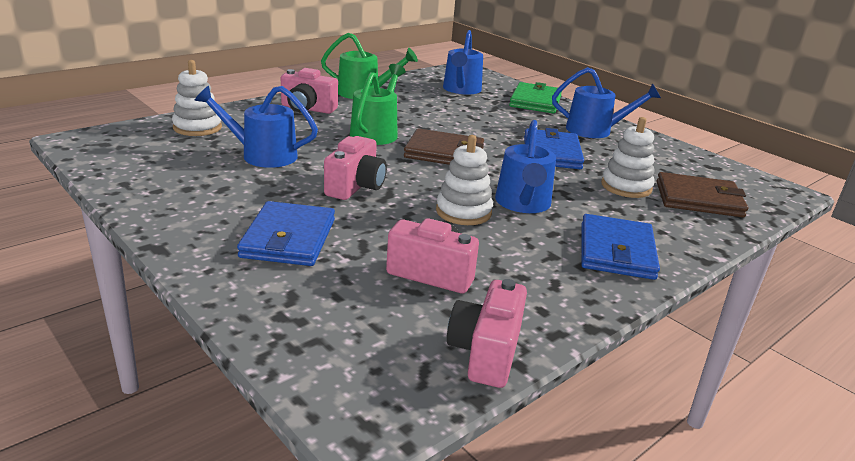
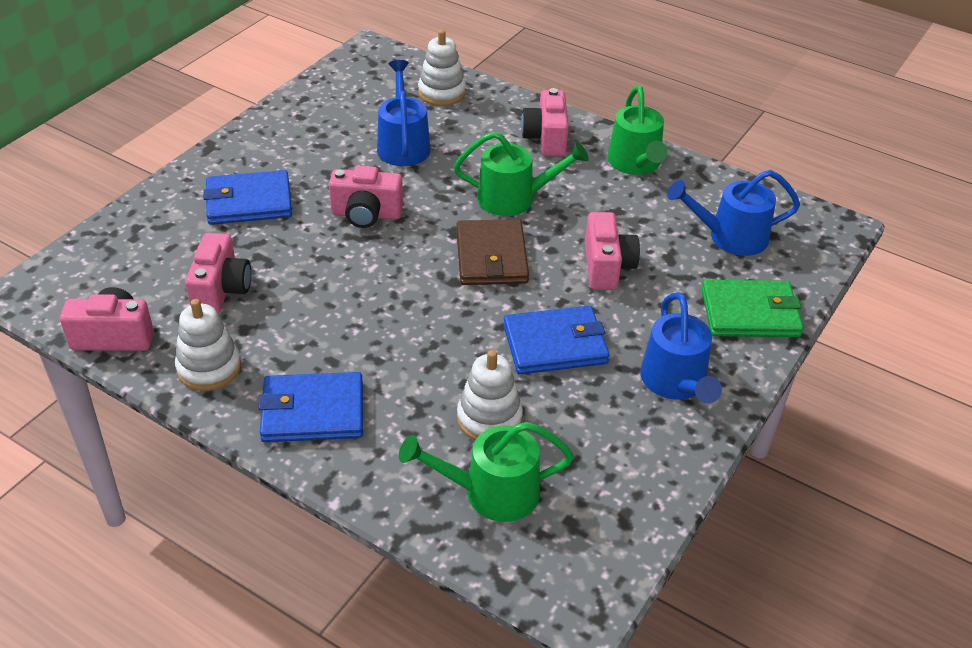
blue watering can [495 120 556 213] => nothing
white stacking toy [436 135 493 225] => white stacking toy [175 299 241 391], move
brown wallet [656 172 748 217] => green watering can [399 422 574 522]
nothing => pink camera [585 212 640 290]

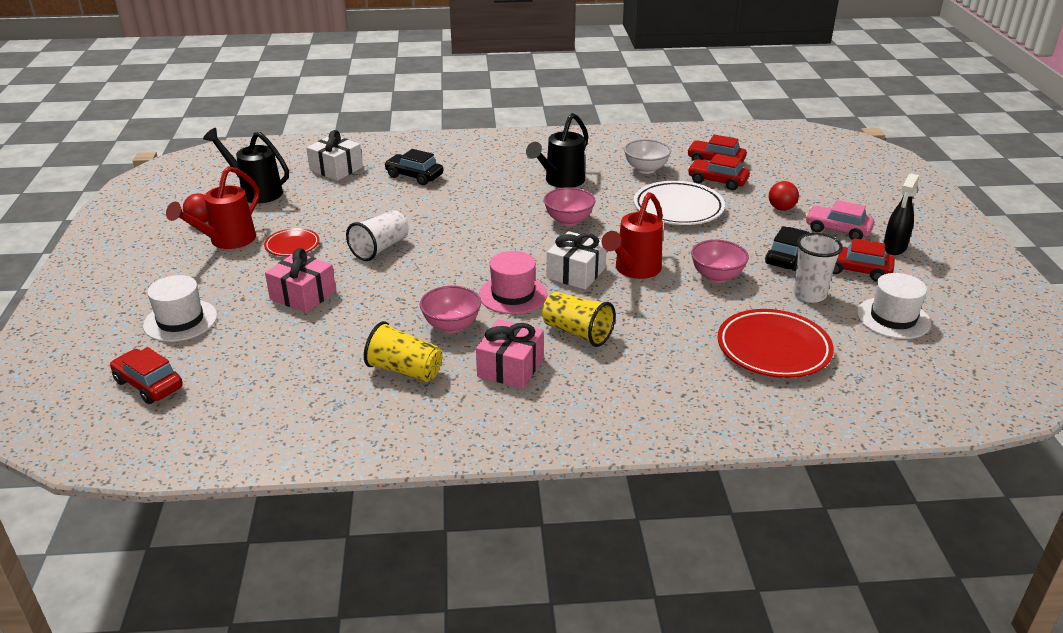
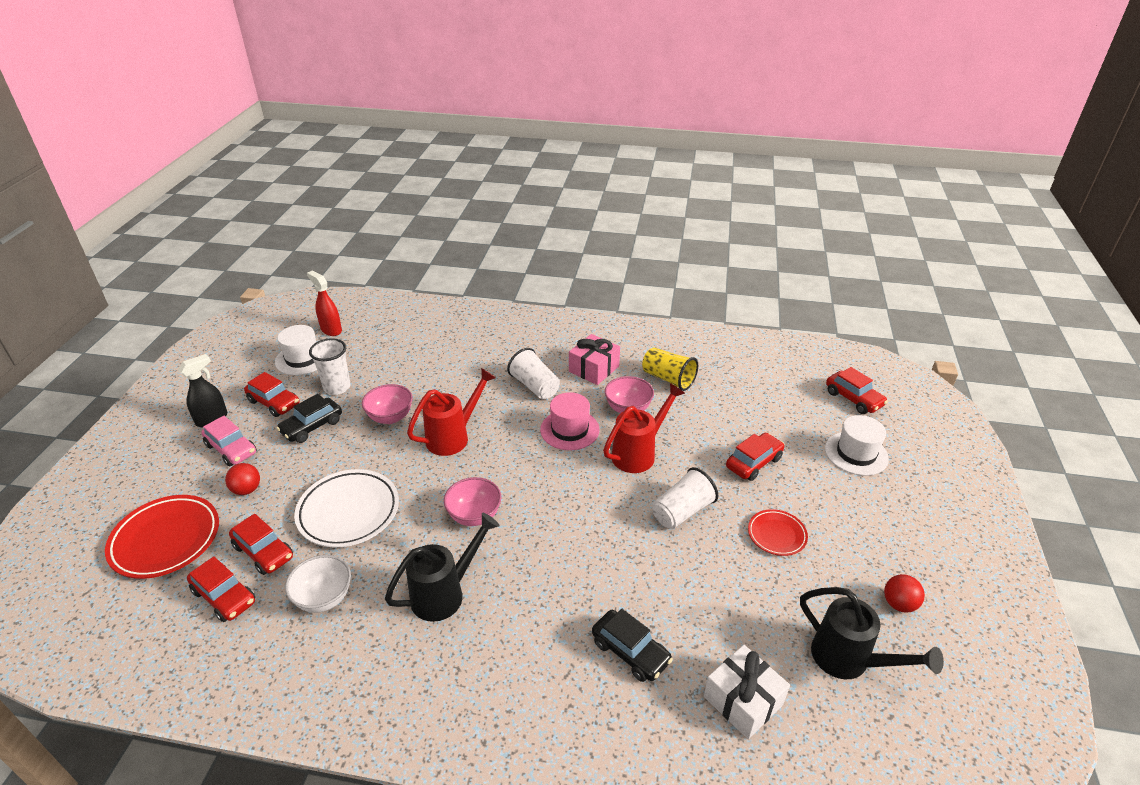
red watering can [166 166 260 249] => red watering can [603 383 685 473], move
white gift [547 231 607 290] => nothing
pink gift [265 248 336 313] => red car [726 433 785 481]
yellow cup [542 292 615 347] => white cup [507 348 560 399]
red plate [718 309 834 378] => red plate [105 495 219 579], move
nothing => red spray bottle [307 270 342 336]

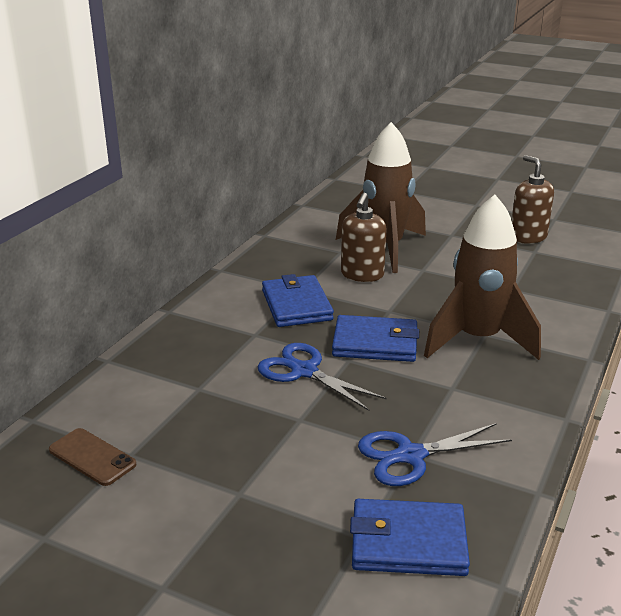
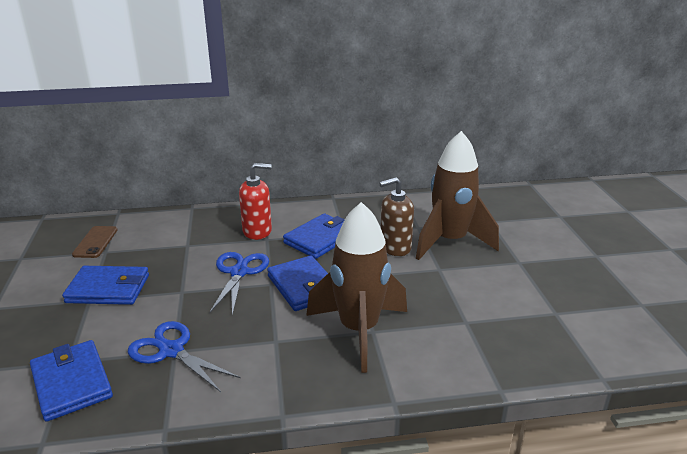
brown soap dispenser [512 155 554 244] => nothing
nothing => red soap dispenser [239 163 272 240]
nothing => blue wallet [62 266 149 305]

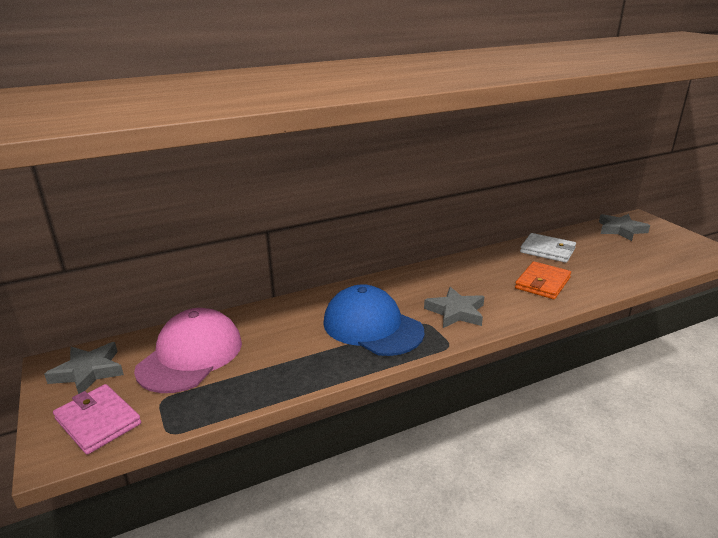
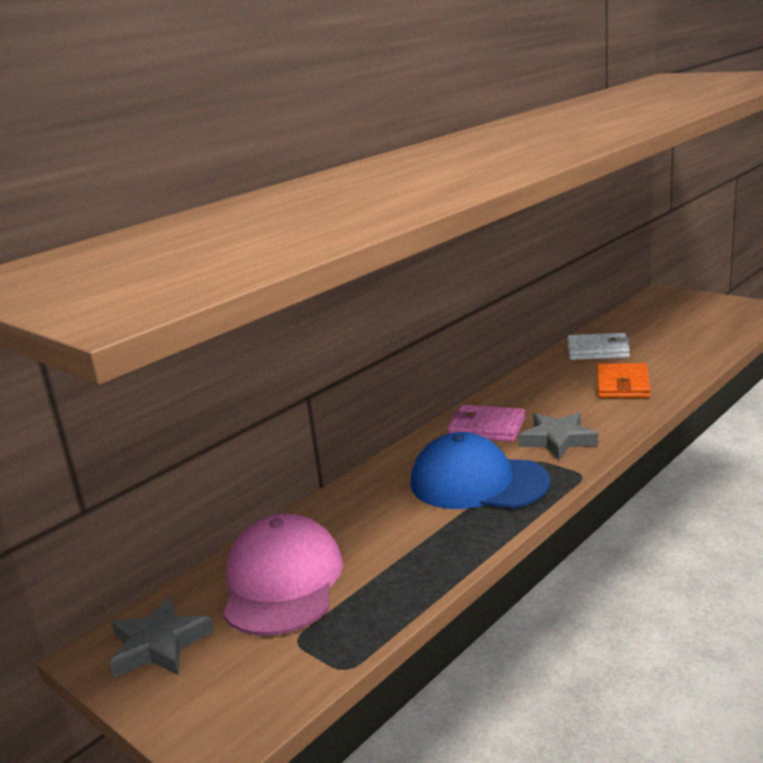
grey star [599 214 650 241] => nothing
pink wallet [53 384 141 455] => pink wallet [447 405 525 442], move

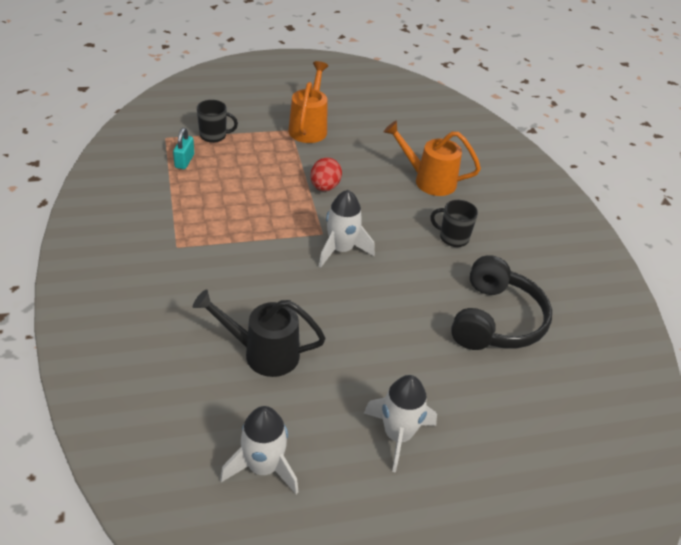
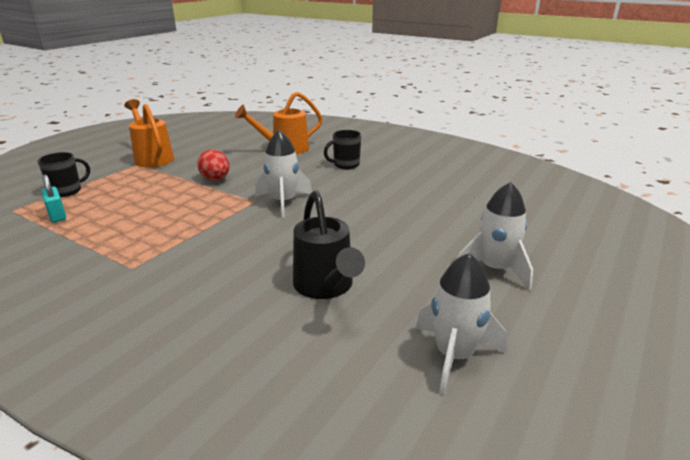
black headphones [451 255 552 350] => nothing
black watering can [193 289 325 377] => black watering can [293 190 365 299], 75 degrees counterclockwise

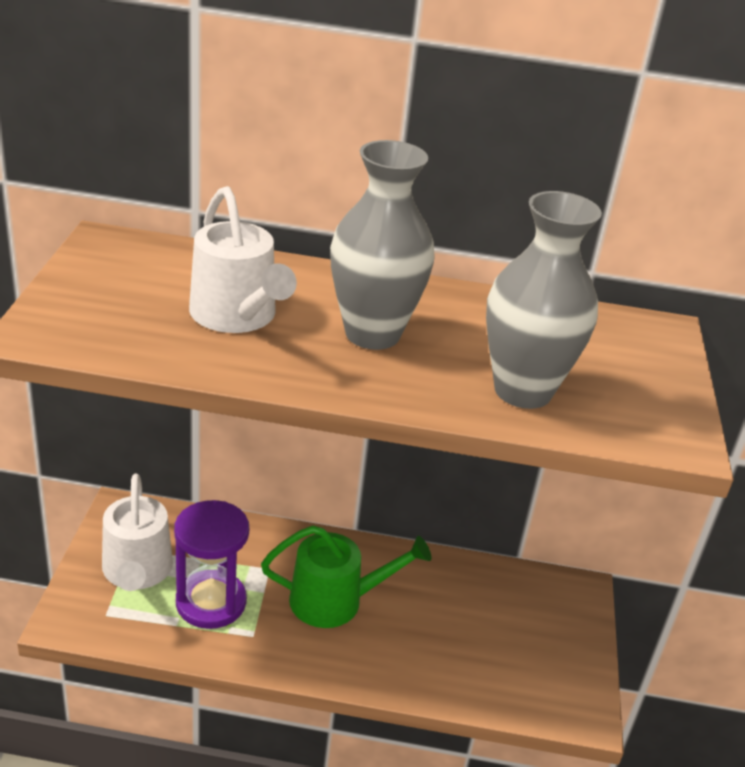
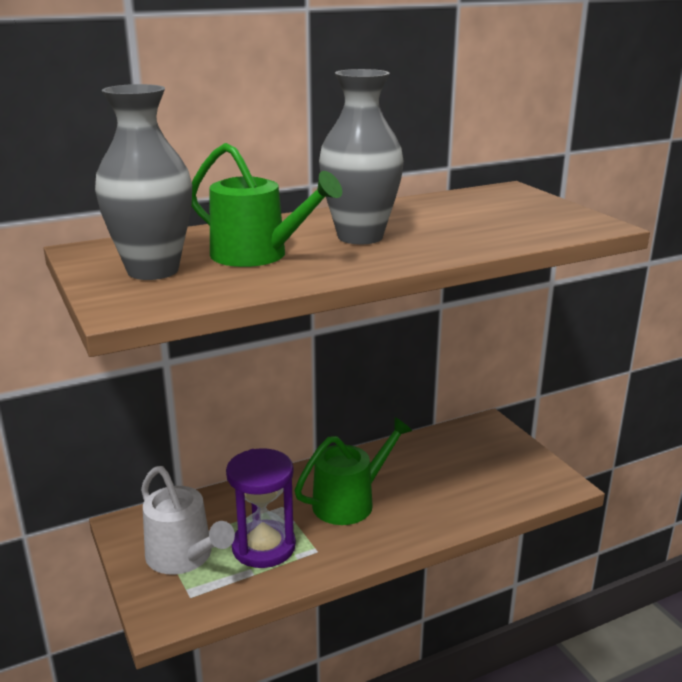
white watering can [189 186 297 333] => green watering can [191 143 342 267]
grey vase [486 191 602 409] => grey vase [95 84 192 280], move

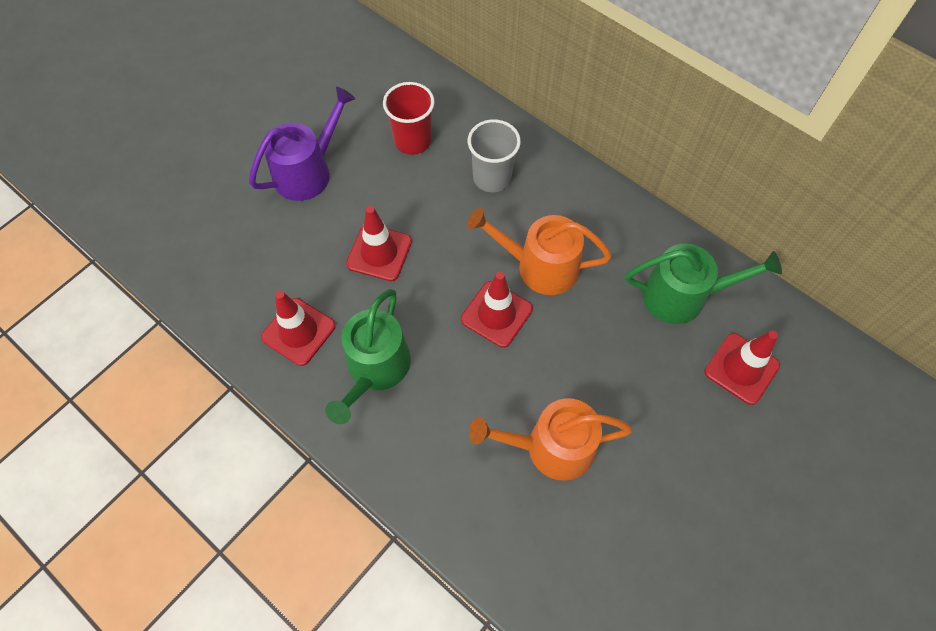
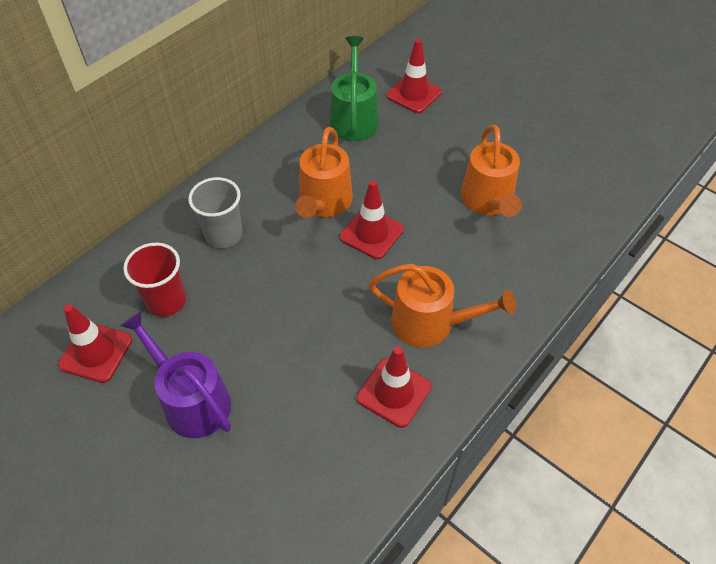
red traffic cone [346 206 412 281] => red traffic cone [58 304 132 383], move
green watering can [325 289 411 424] => orange watering can [369 264 516 347]

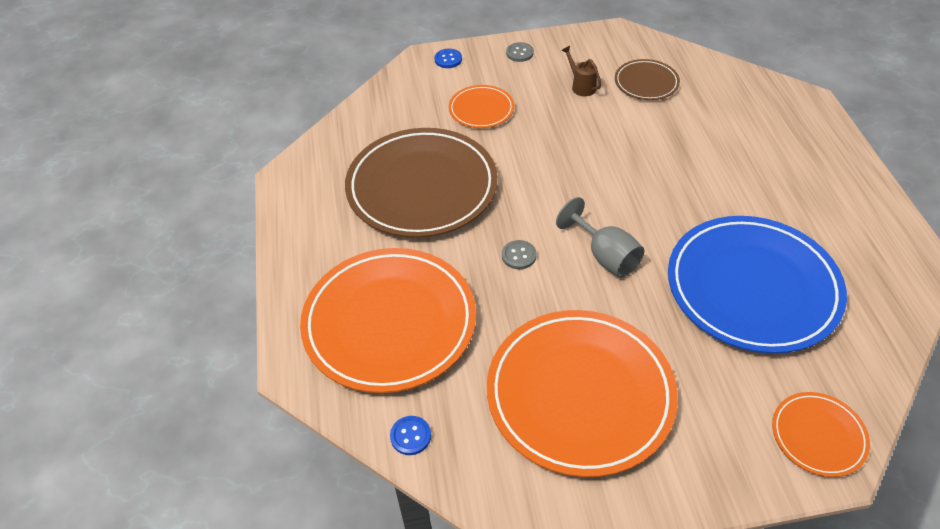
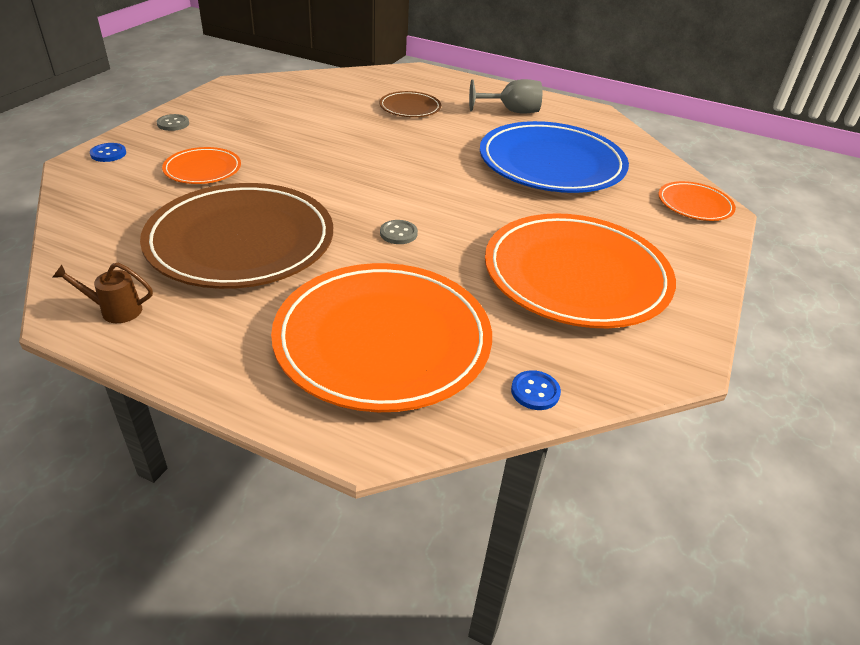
brown watering can [561 46 602 96] => brown watering can [52 263 153 323], move
brown plate [615 59 680 100] => brown plate [379 91 441 117], move
grey goblet [556 197 645 277] => grey goblet [469 79 542 113], move

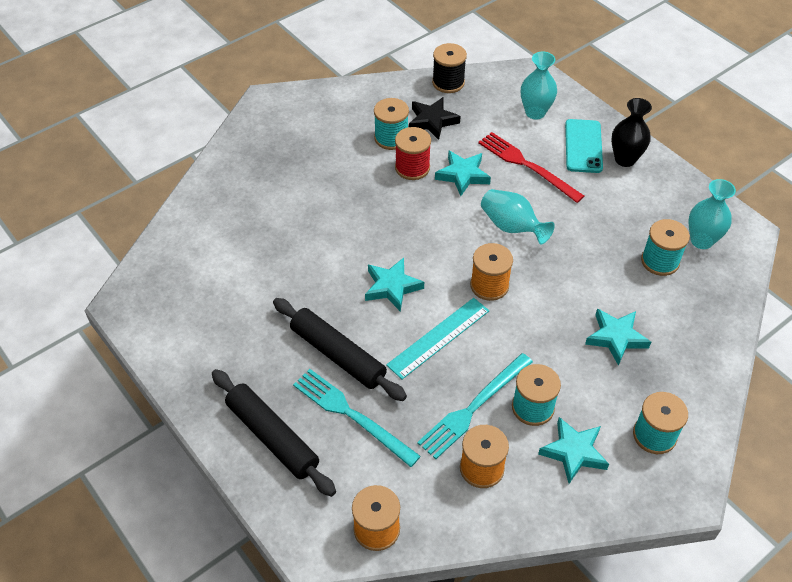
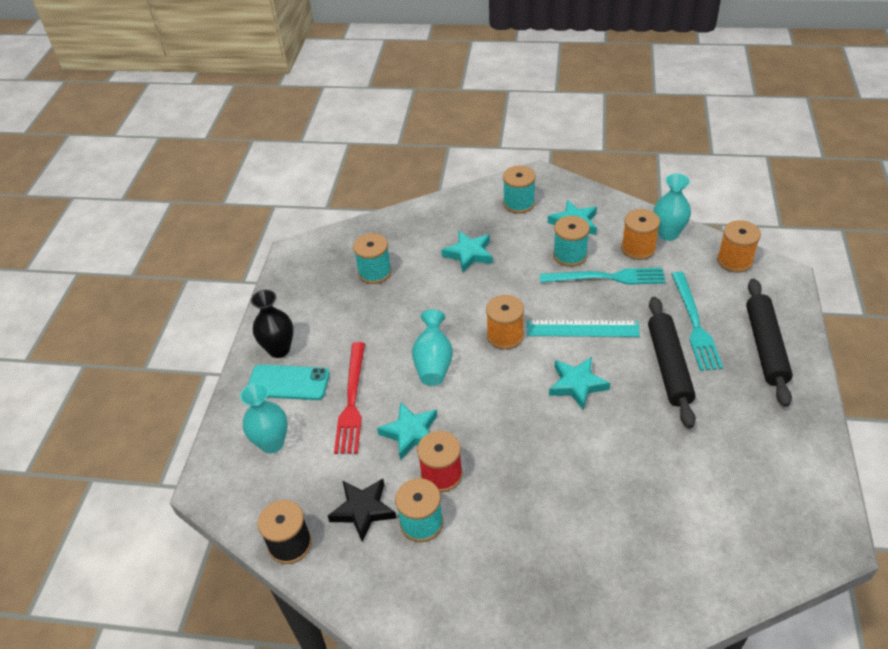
turquoise phone [565 119 603 173] => turquoise phone [248 365 330 400], 45 degrees clockwise
turquoise vase [688 179 736 249] => turquoise vase [654 174 691 241], move

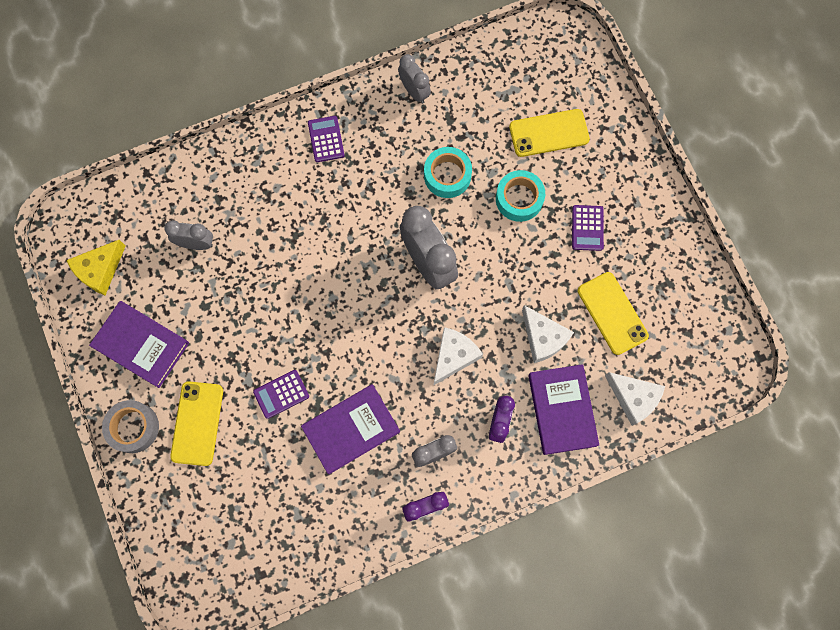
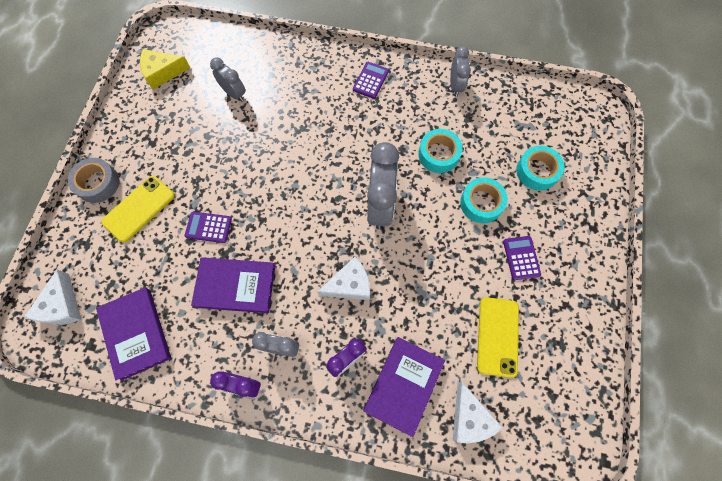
yellow phone [509 109 590 157] => turquoise tape [516 146 565 191]
purple calculator [572 205 604 251] => purple calculator [503 236 541 280], 135 degrees clockwise
purple book [89 301 189 388] => purple book [96 288 171 381], move
white cheese [522 305 574 363] => white cheese [24 270 81 325], move

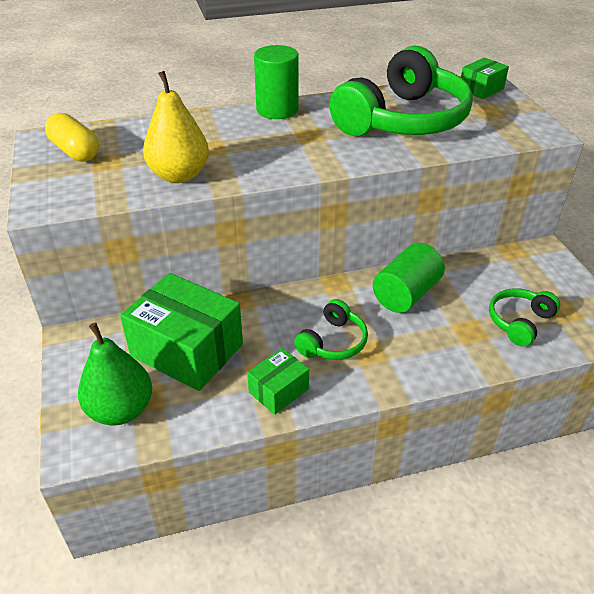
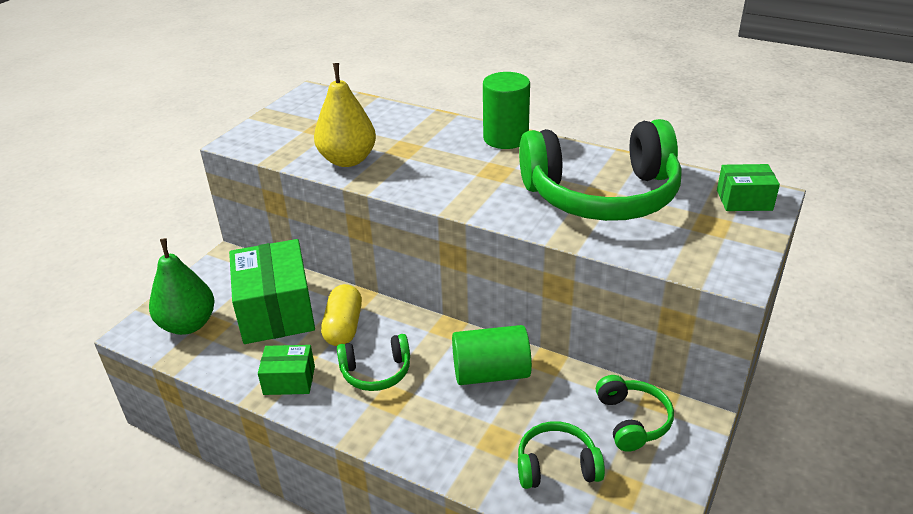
yellow capsule [45 113 99 162] => yellow capsule [321 284 362 346], move
nothing => green headphones [596 375 674 452]

